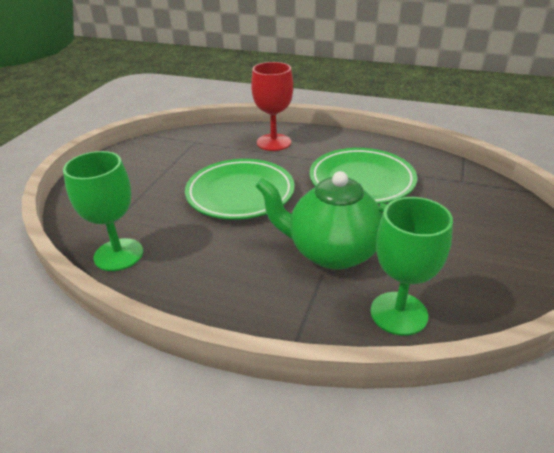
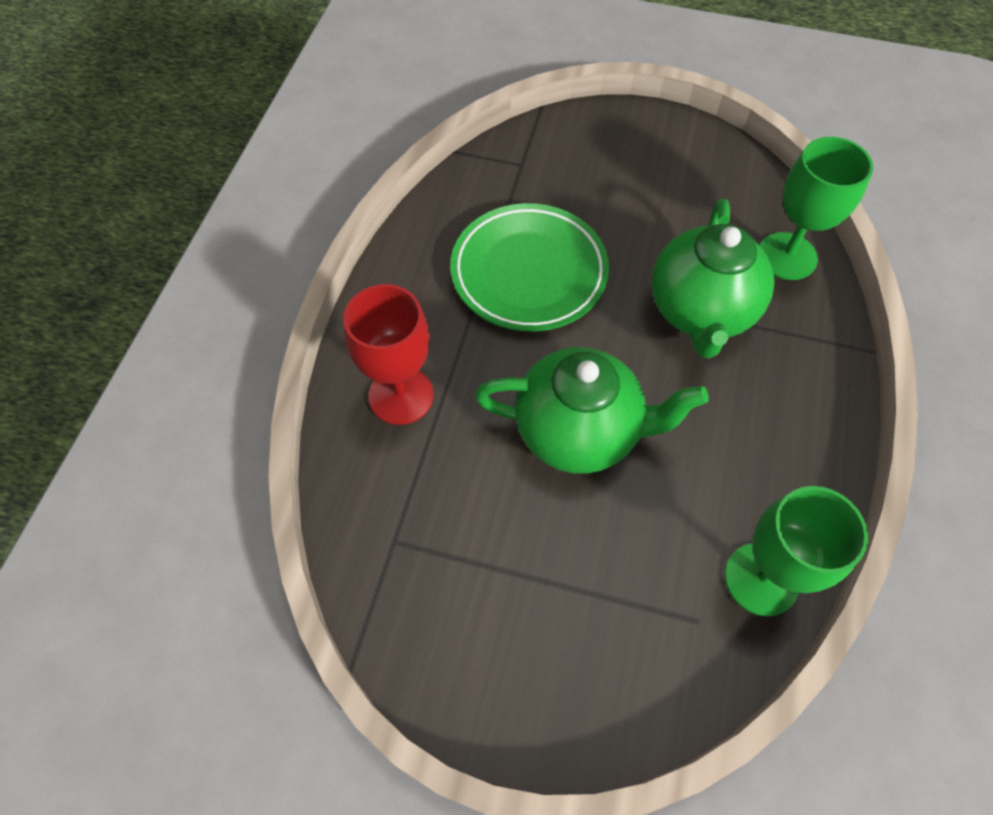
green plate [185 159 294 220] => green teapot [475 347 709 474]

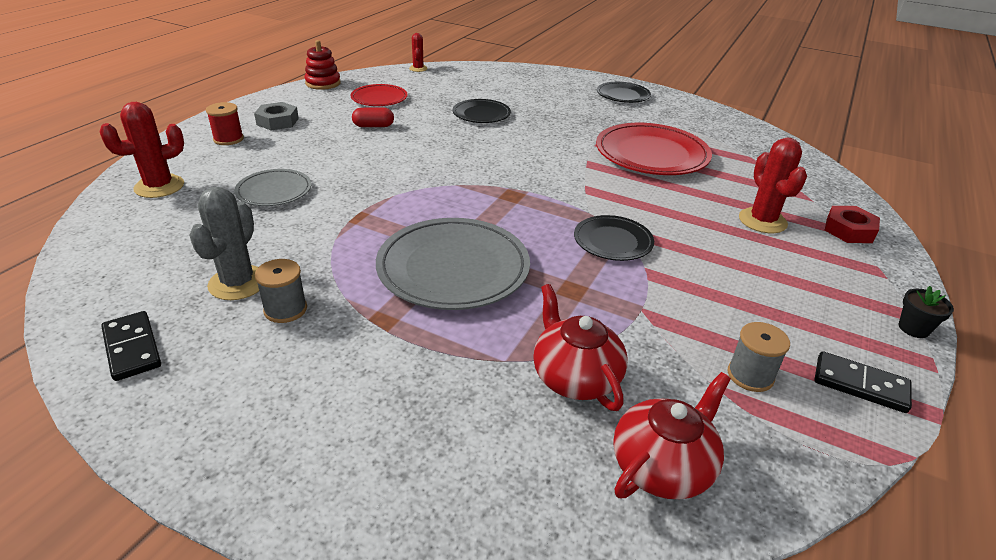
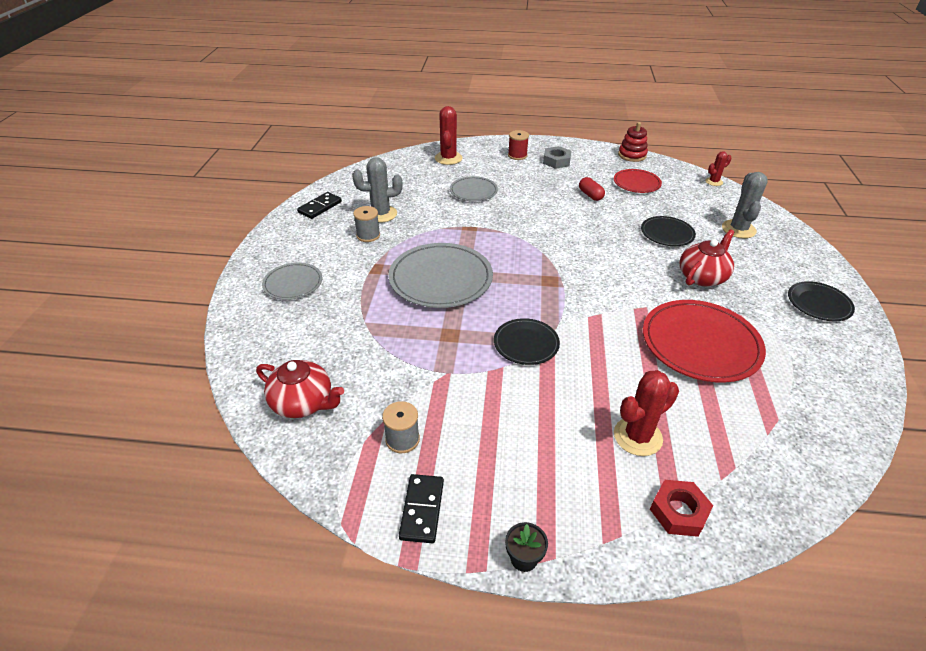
red cactus [99 102 184 198] => red cactus [435 106 463 165], 60 degrees clockwise
red teapot [533 284 628 411] => red teapot [679 229 735 286], move
nothing => grey cactus [722 172 768 238]
nothing => grey plate [262 263 322 300]

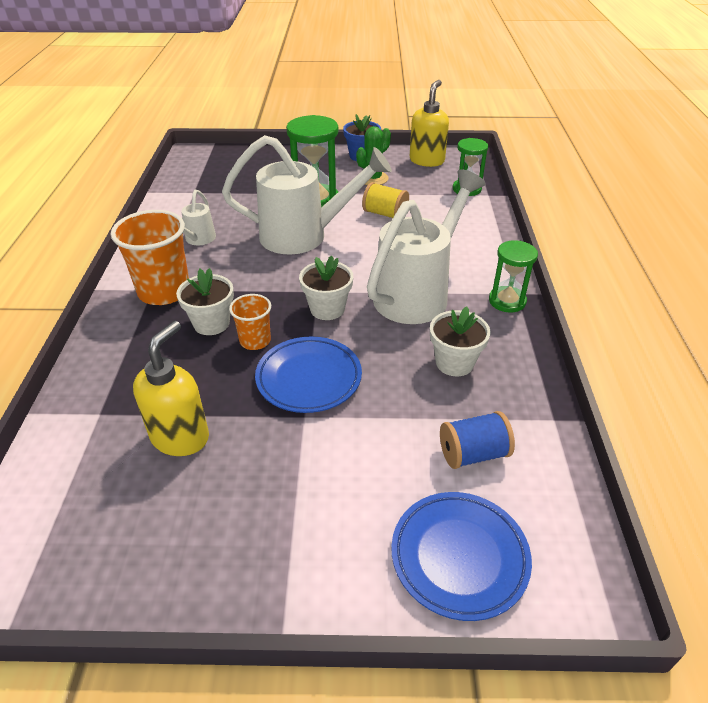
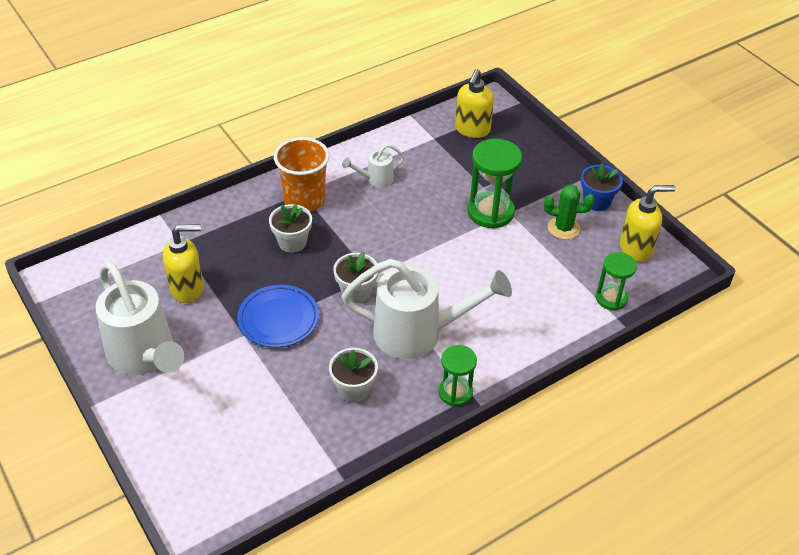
white watering can [222 135 392 254] => white watering can [95 261 184 375], move
yellow spool [362 182 409 218] => nothing
orange cup [229 294 271 350] => nothing
blue spool [440 411 515 469] => nothing
blue plate [391 492 532 621] => nothing
nothing => yellow soap dispenser [455 69 494 138]

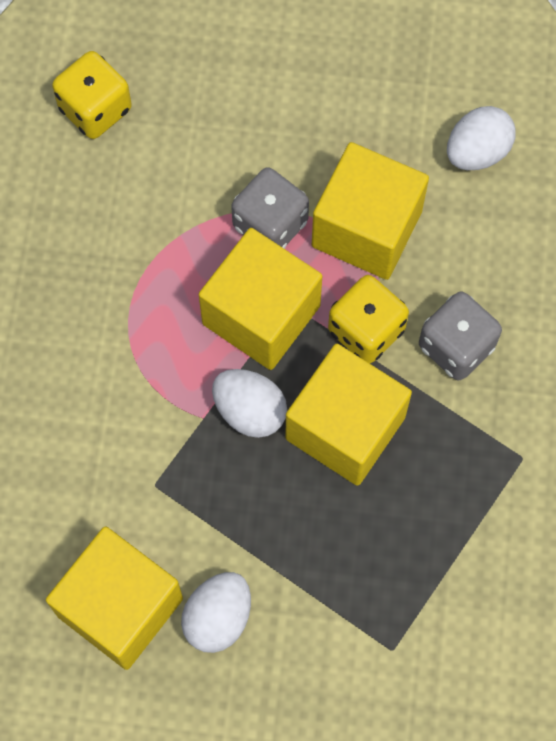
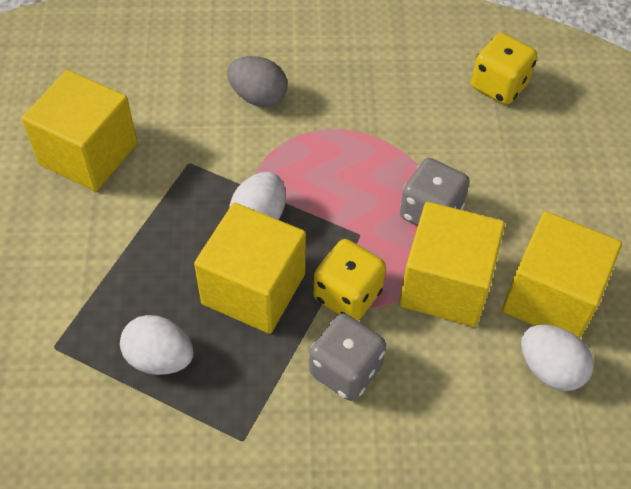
yellow cube [199 228 322 370] => yellow cube [502 211 622 338], move
white egg [181 572 251 653] => white egg [120 315 193 375], move
nothing => grey egg [227 56 287 107]

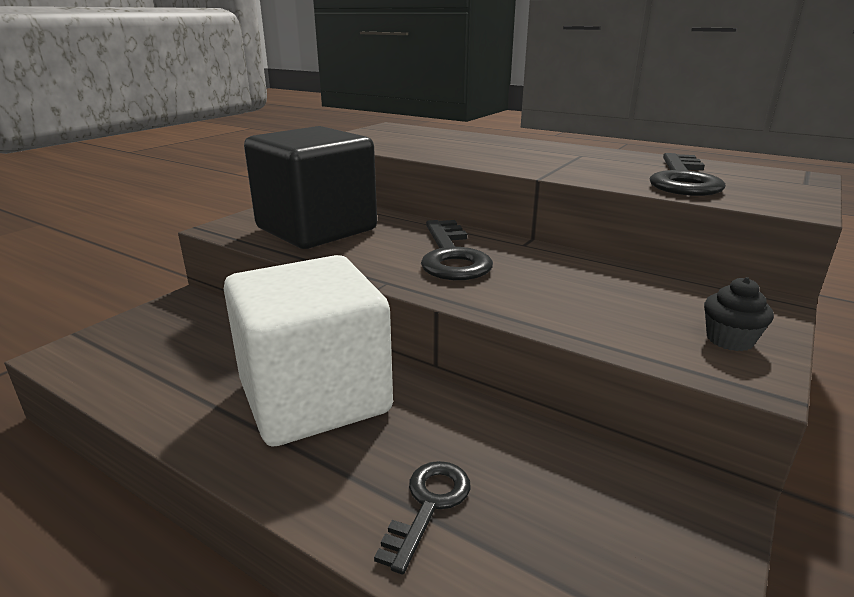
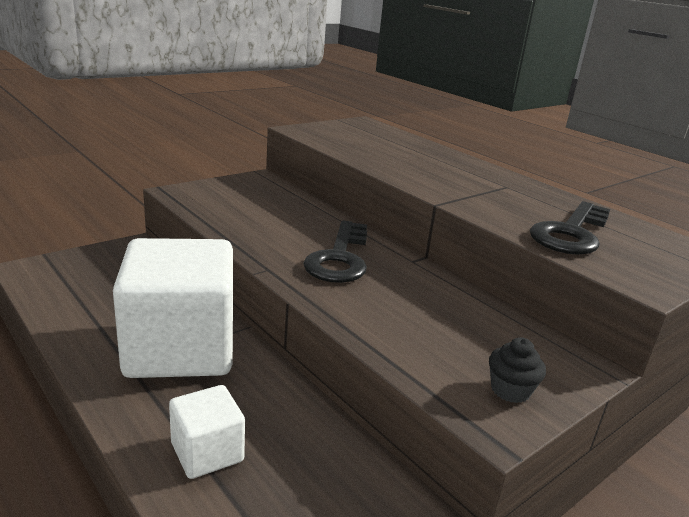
black cube [244 126 377 249] => nothing
black key [374 461 471 574] => white cube [169 385 245 479]

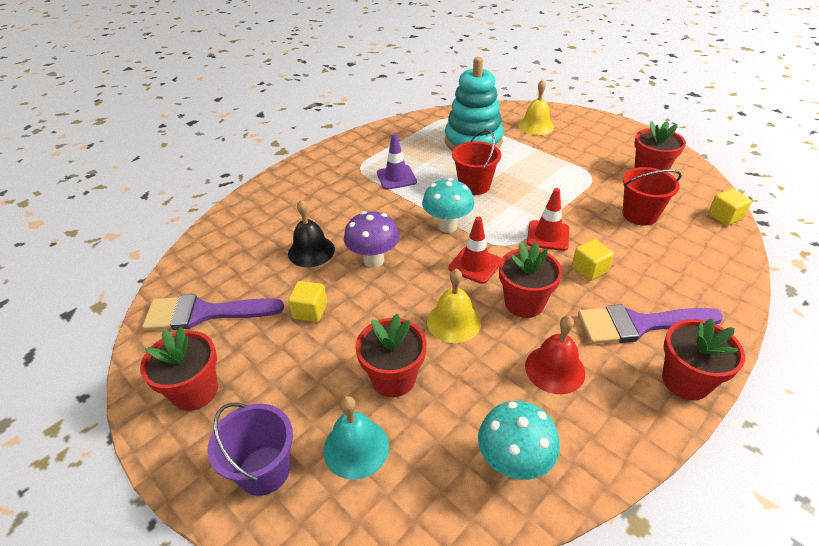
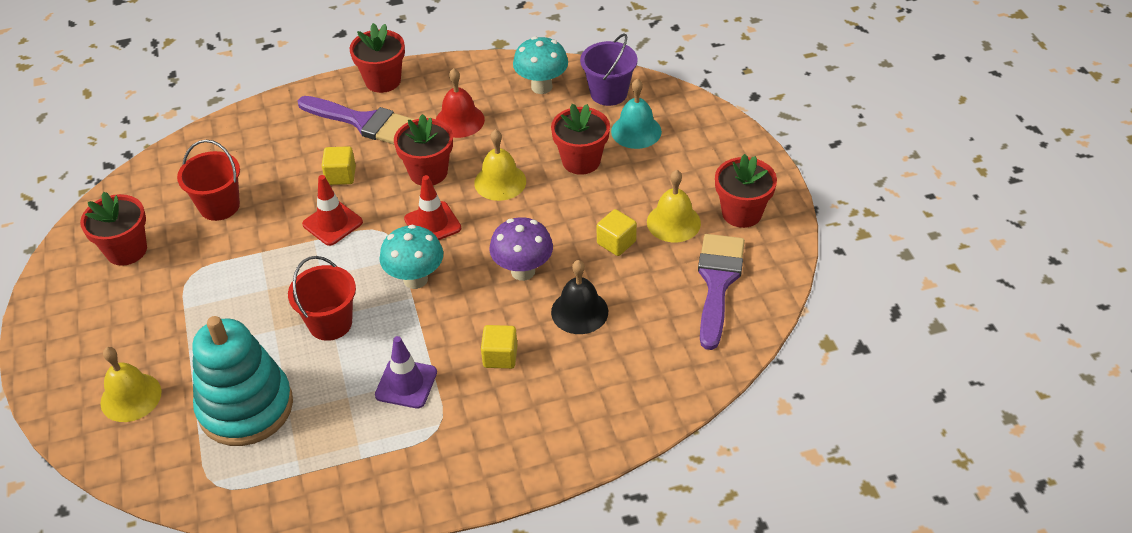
yellow cube [708 189 752 226] => yellow cube [481 325 518 369], move
purple brush [142 294 284 331] => purple brush [698 234 745 350], 105 degrees counterclockwise
purple bucket [207 403 293 496] => purple bucket [580 33 638 106], move
nothing => yellow bell [647 170 701 242]

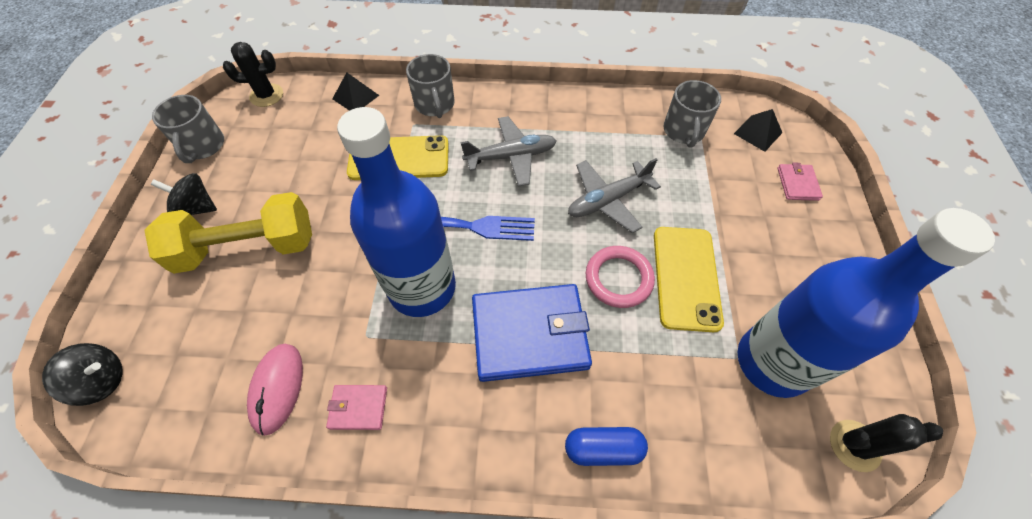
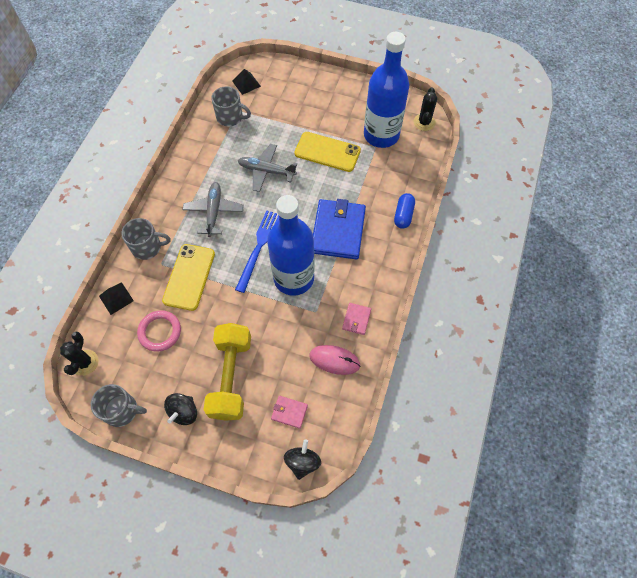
grey plane [568 158 661 233] => grey plane [238 144 297 192], 120 degrees clockwise
pink wallet [777 163 823 201] => pink wallet [271 396 308 429], move
pink ring [586 246 655 308] => pink ring [137 310 181 352], move

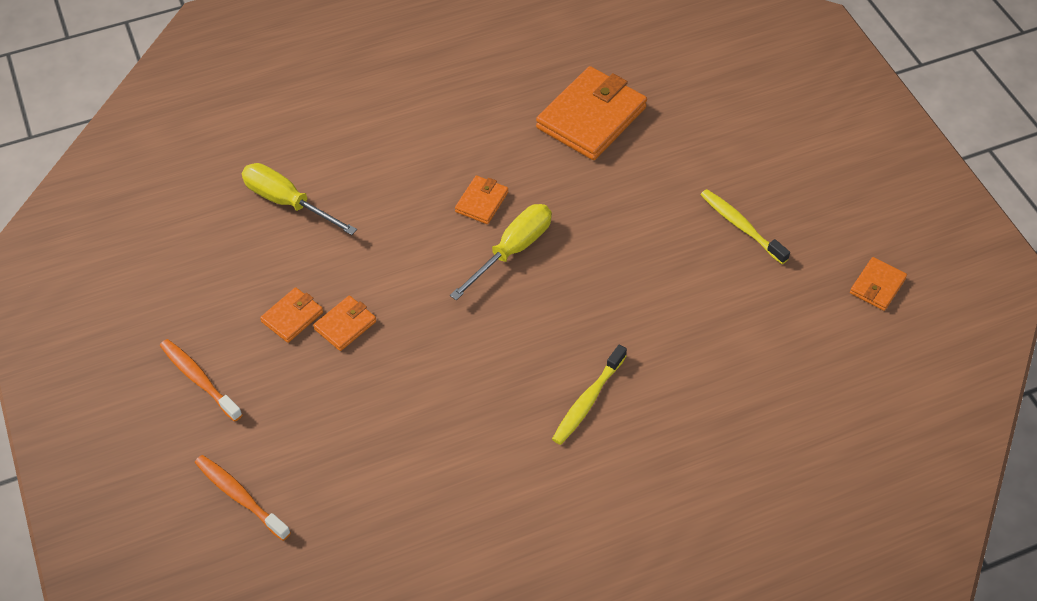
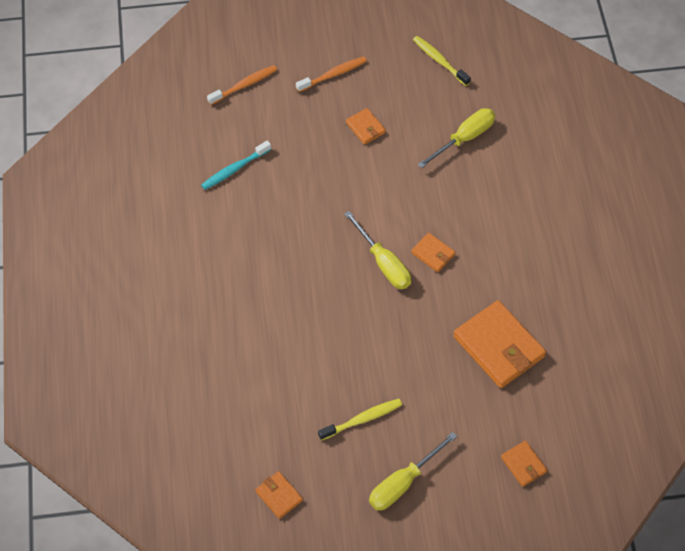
orange wallet [313 296 376 351] => orange wallet [501 441 548 487], move
yellow toothbrush [552 345 627 445] => yellow toothbrush [413 36 471 86], move
nothing => turquoise toothbrush [201 140 271 190]
nothing => yellow screwdriver [369 432 457 511]

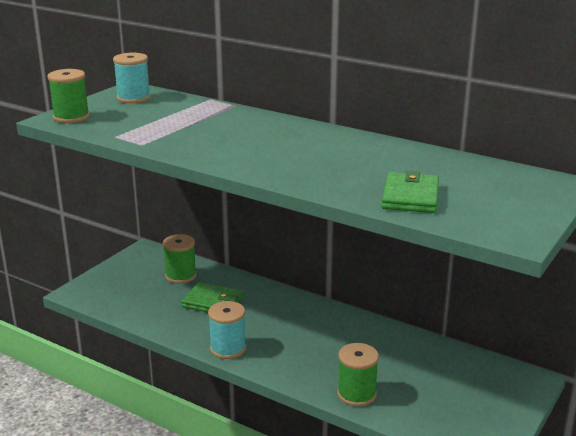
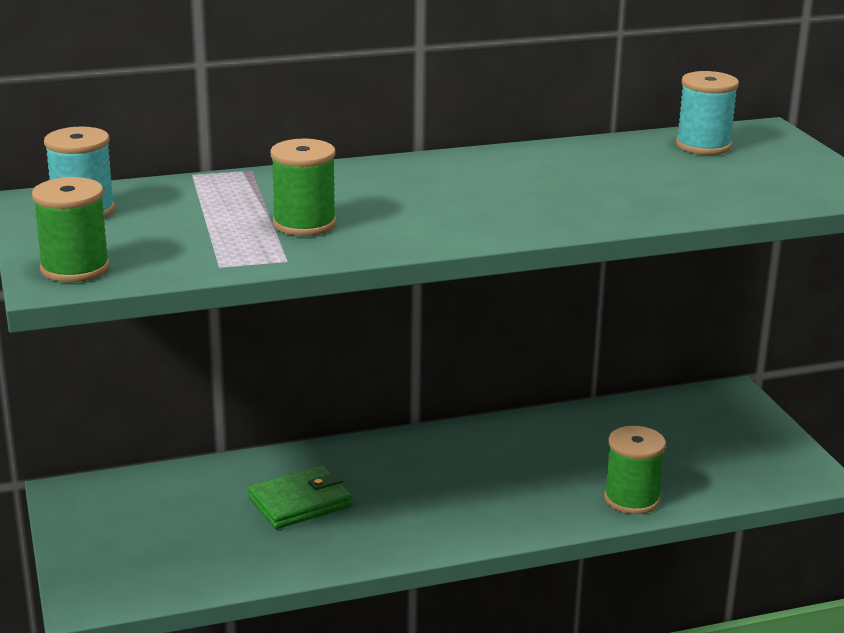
green wallet [382 171 439 213] => nothing
green spool [163 234 197 284] => green spool [270 139 336 236], move
turquoise spool [208 301 246 359] => turquoise spool [676 71 739 155], move

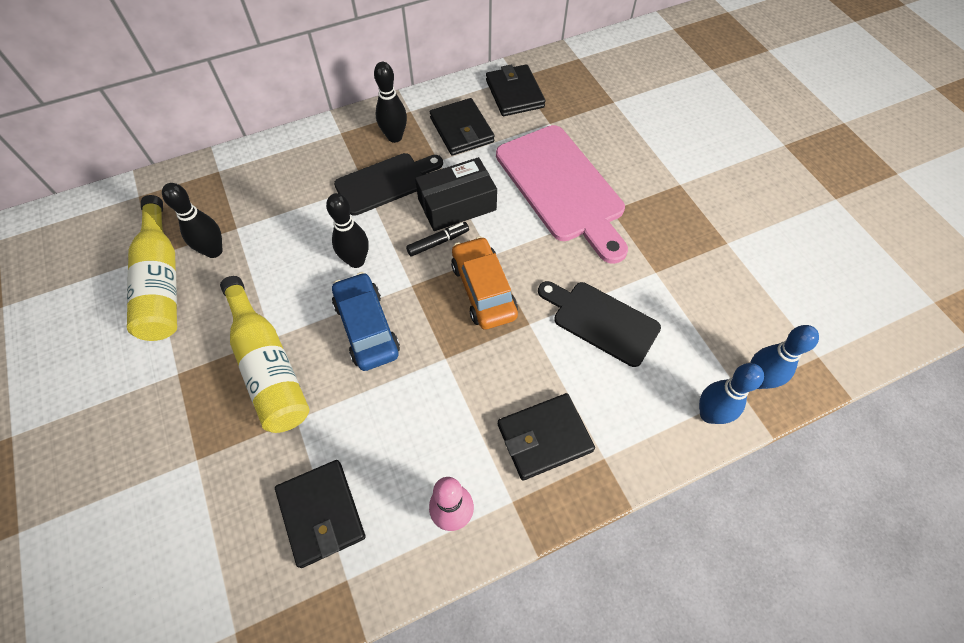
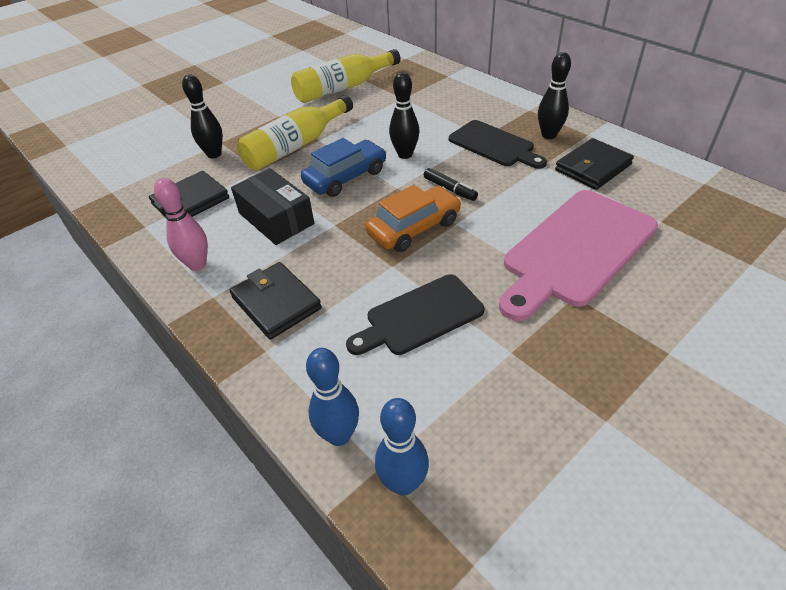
black wallet [486 64 546 116] => nothing
black box [415 157 497 231] => black box [231 168 314 245], move
black bowling pin [162 183 222 258] => black bowling pin [182 75 223 158], move
black cutting board [538 281 661 367] => black cutting board [346 274 485 355], 135 degrees counterclockwise

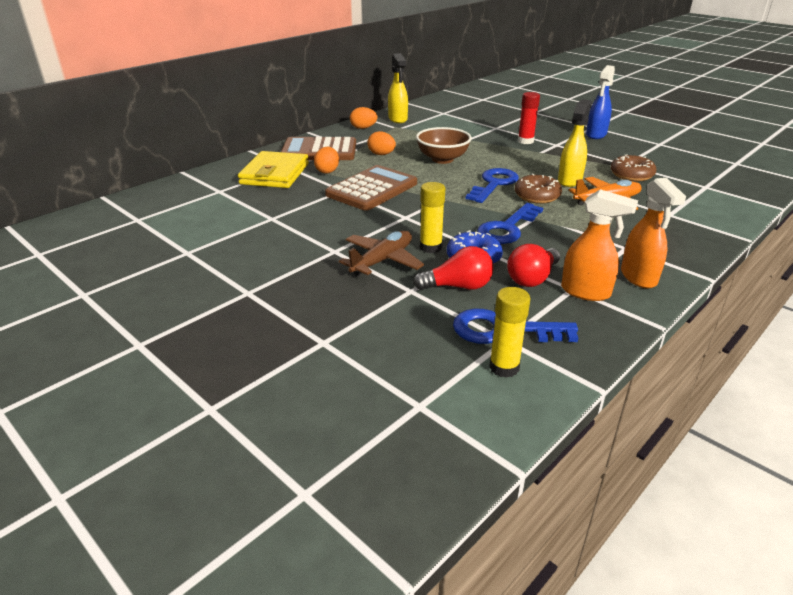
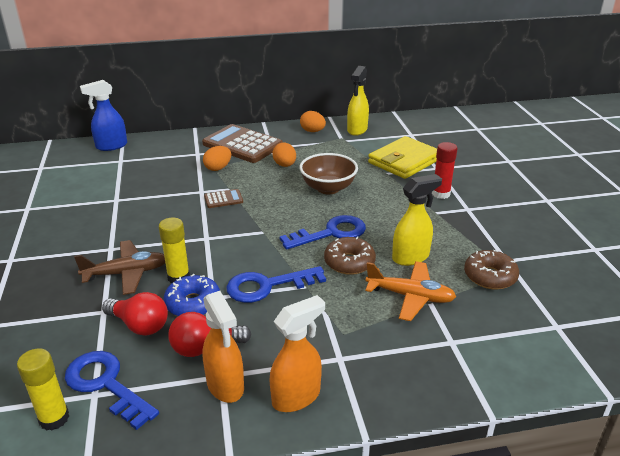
blue spray bottle [586 65 615 139] => blue spray bottle [80 80 127 151], move
yellow wallet [238 151 309 188] => yellow wallet [368 136 437 179], move
brown calculator [325 165 417 211] => brown calculator [204 189 243 208], x0.45
orange spray bottle [621 178 686 288] => orange spray bottle [269 295 325 412], 150 degrees counterclockwise

